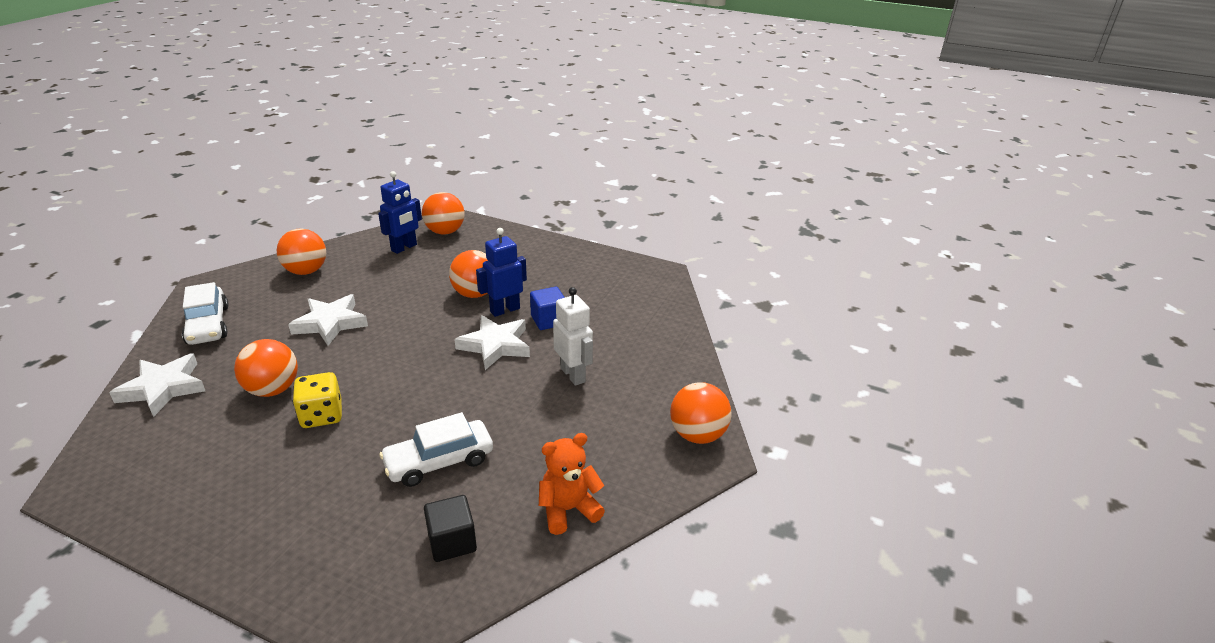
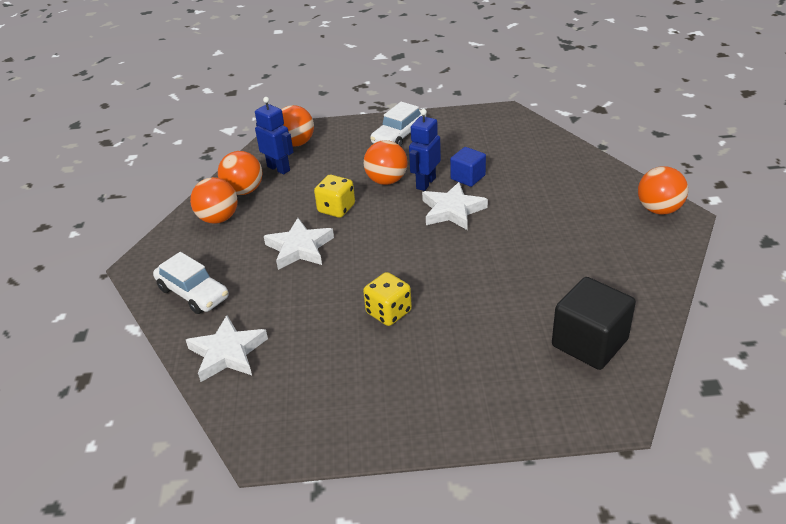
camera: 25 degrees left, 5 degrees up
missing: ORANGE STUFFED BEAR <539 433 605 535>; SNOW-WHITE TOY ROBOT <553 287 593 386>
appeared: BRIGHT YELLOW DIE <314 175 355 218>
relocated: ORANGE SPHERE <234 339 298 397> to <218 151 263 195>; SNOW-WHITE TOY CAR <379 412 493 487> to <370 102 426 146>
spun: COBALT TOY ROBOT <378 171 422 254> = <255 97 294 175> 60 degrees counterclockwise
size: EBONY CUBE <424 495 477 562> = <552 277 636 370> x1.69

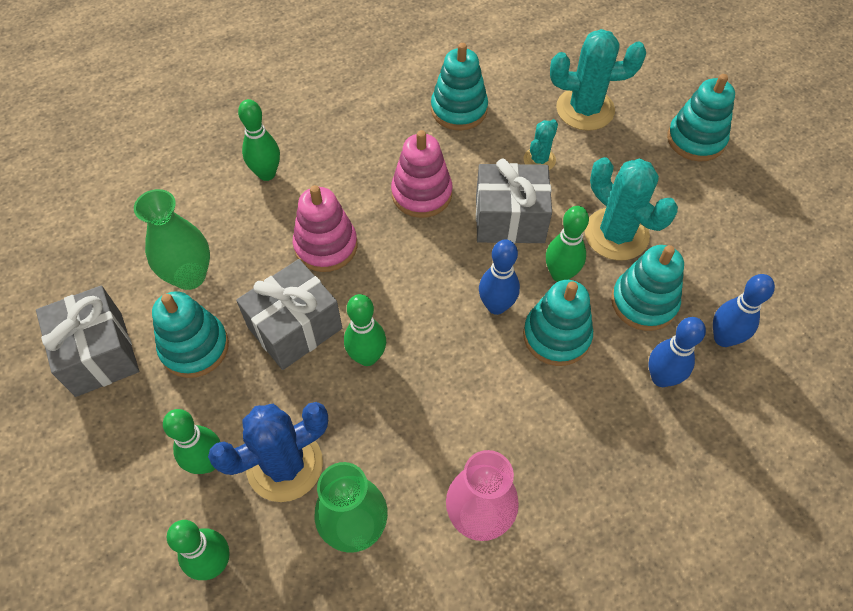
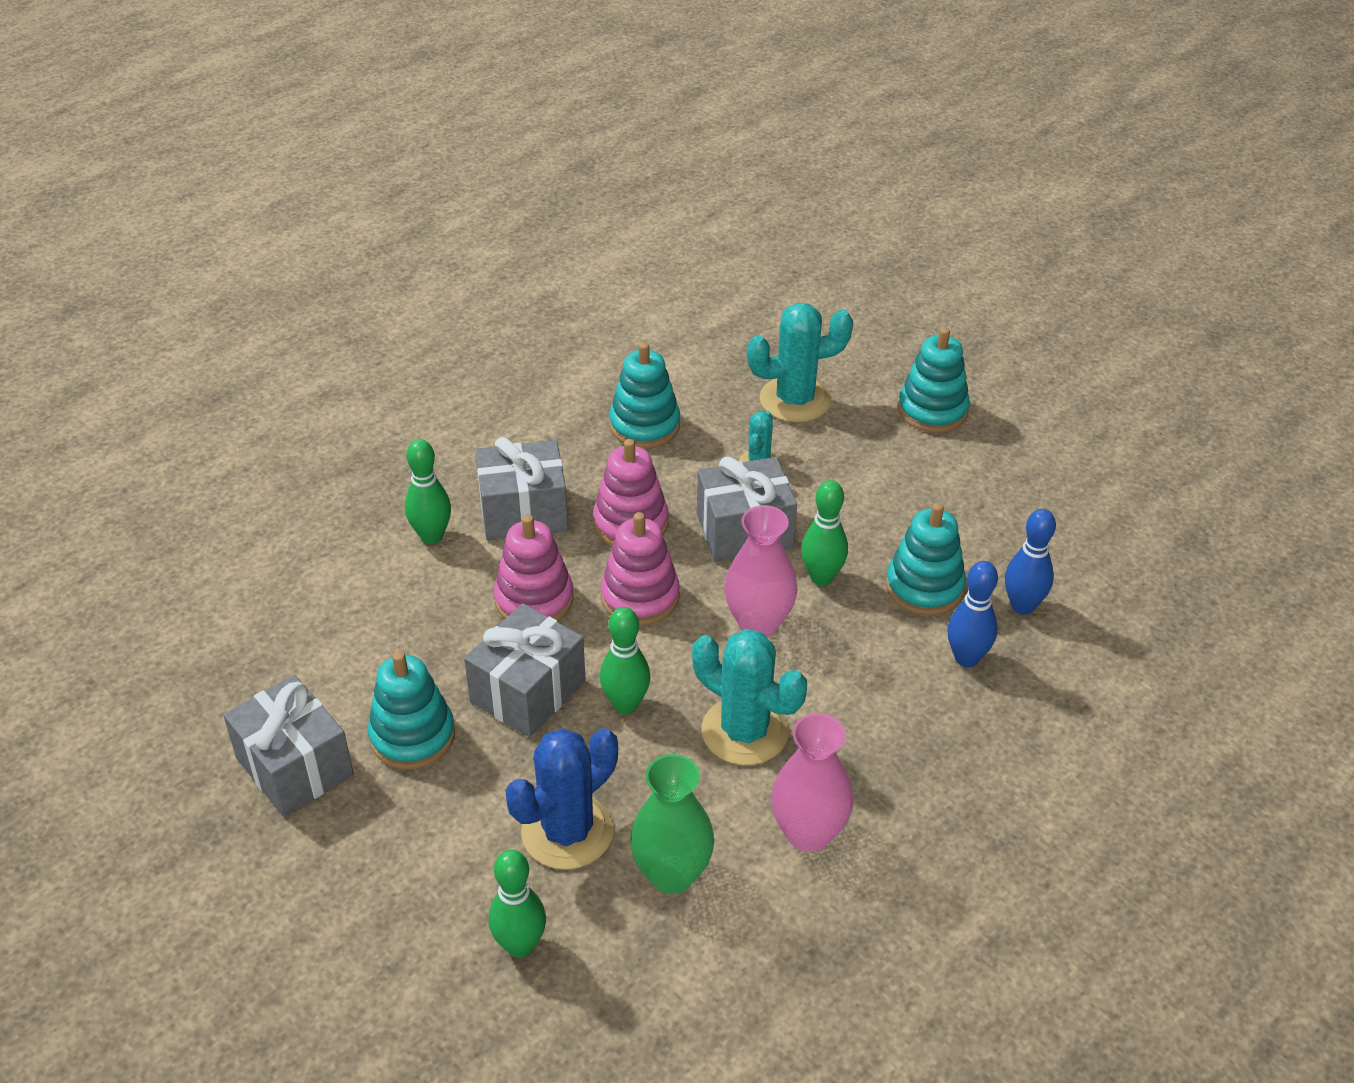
camera: 15 degrees left, 15 degrees down
missing: GREEN FLOWER VASE <134 189 210 290>; GREEN SKITTLE <163 409 220 474>; TURQUOISE STACKING RINGS <523 280 593 366>
appeared: GREY PRESENT <476 437 568 541>; PINK STACKING RINGS <601 512 680 625>
relocated: TURQUOISE PRICKLY PLANT <584 157 678 261> to <692 629 807 765>
exchanged: COBALT SKITTLE <479 239 520 315> to PINK FLOWER VASE <724 505 798 637>

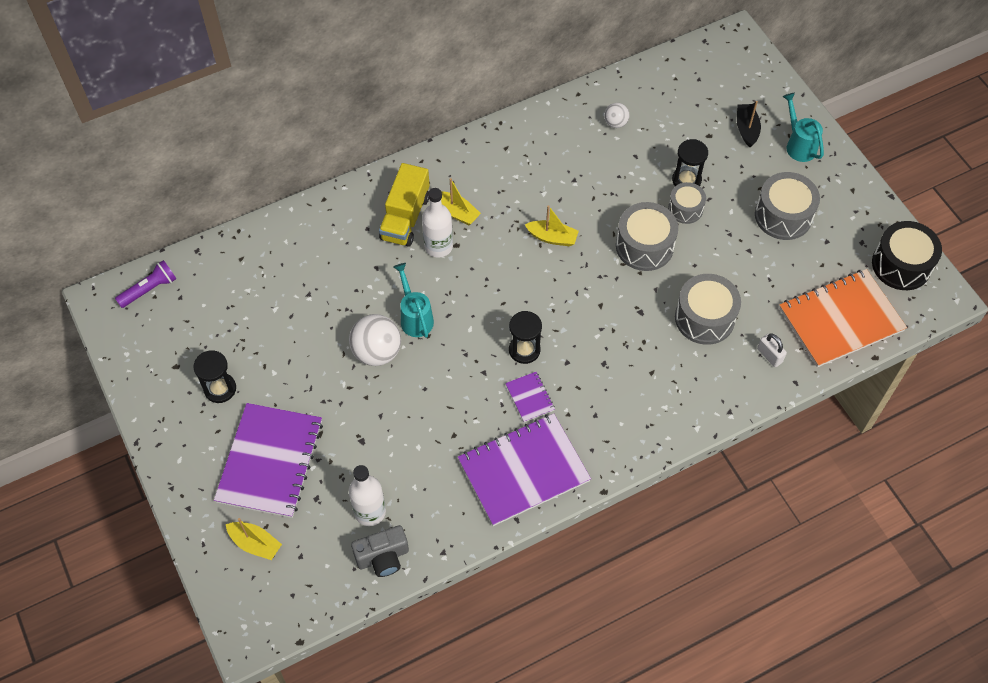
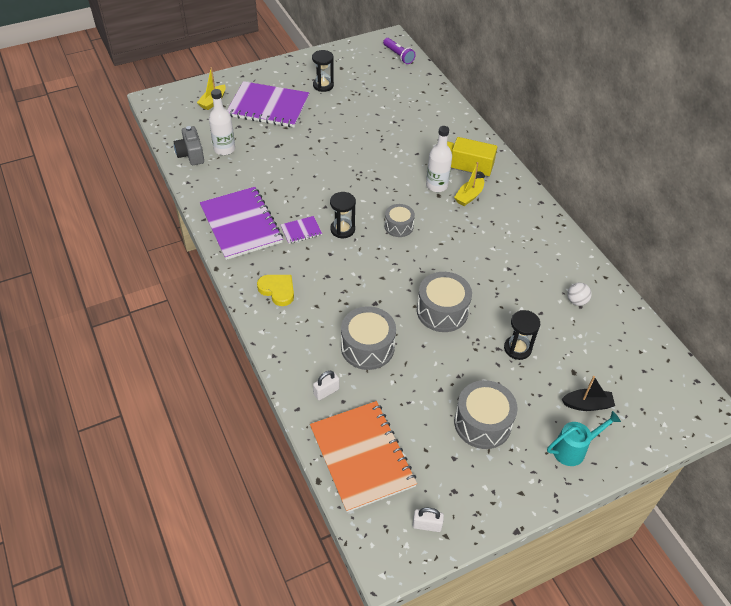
camera: 90 degrees right, 10 degrees down
missing: SNOW-WHITE SPHERE <349 314 401 366>; TURQUOISE WATERING POT <393 263 434 338>; BRIGHT YELLOW SAILBOAT <525 205 579 246>
appeared: BRIGHT YELLOW HEART <257 275 294 306>
relocated: GREY DRUM <668 182 706 224> to <385 204 415 237>
exchanged: EBONY DRUM <872 221 942 290> to SNOW-WHITE LOCK <412 508 444 532>

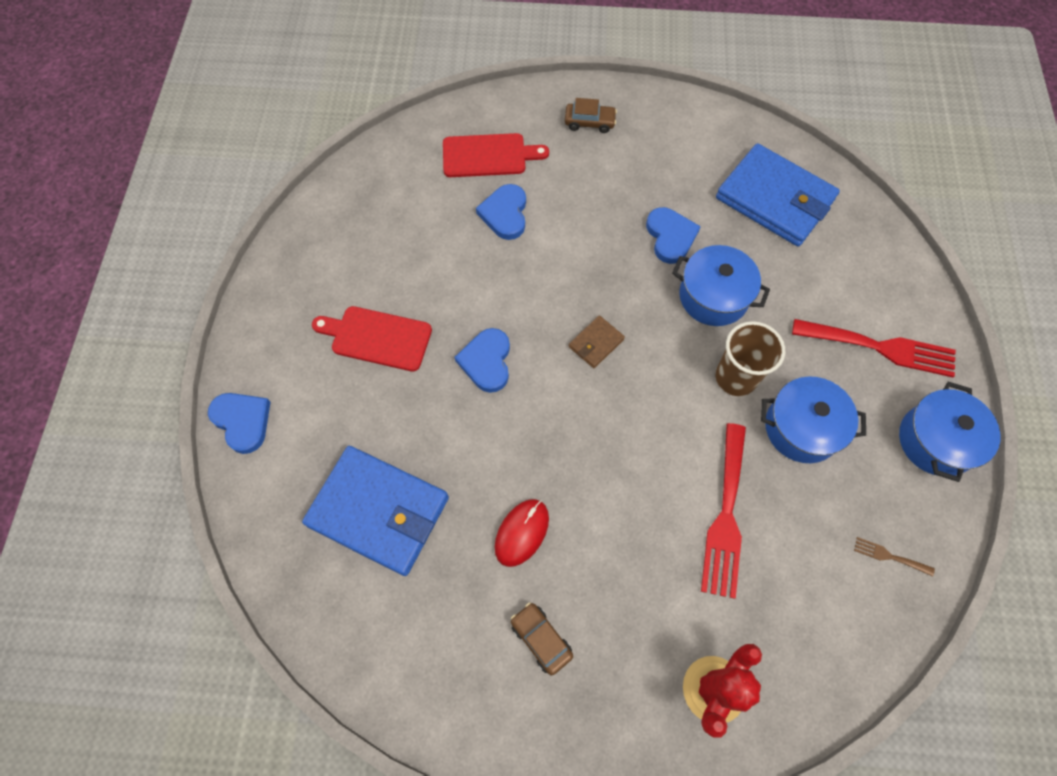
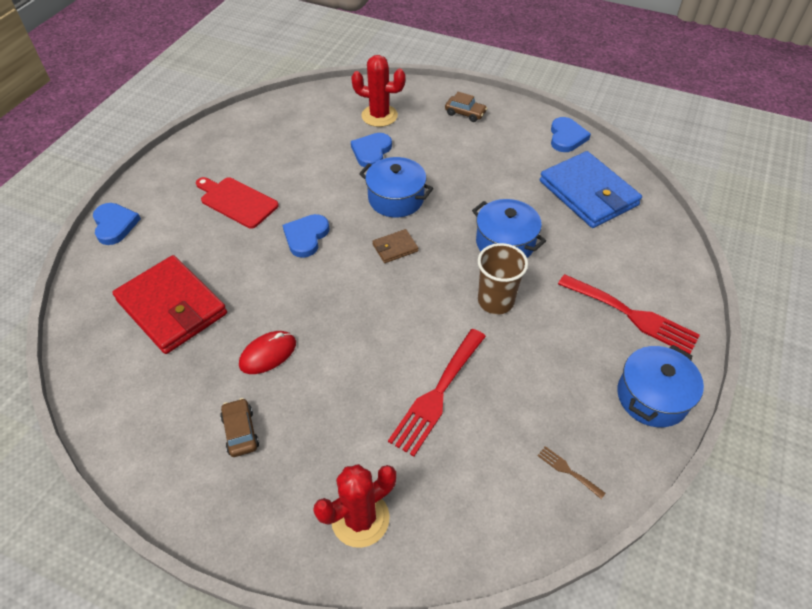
camera: 20 degrees right, 15 degrees down
relocated: COBALT HEART <646 207 701 264> to <551 117 591 152>; COBALT STOCKPOT <761 376 866 463> to <359 157 433 217>
exchanged: RED CHOPPING BOARD <443 133 549 177> to RED PRICKLY PLANT <351 55 406 127>
colour: COBALT CARD WALLET <302 446 449 576> to RED CARD WALLET <112 255 227 354>

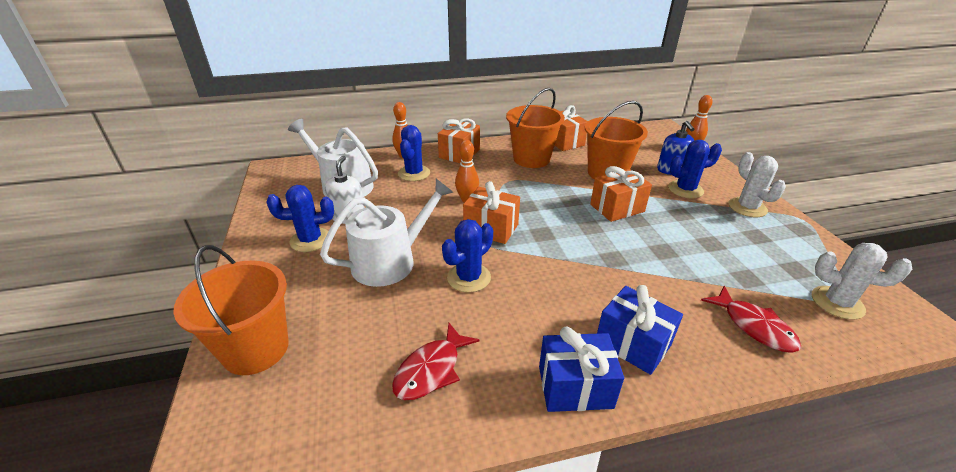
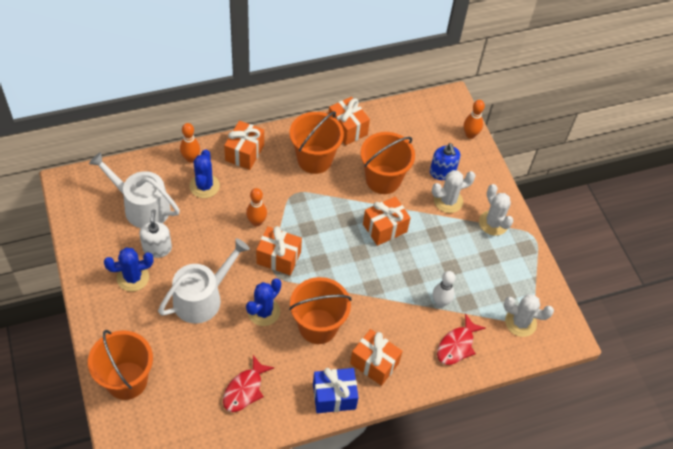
camera: 10 degrees left, 20 degrees up
appeared: ORANGE BUCKET <289 277 351 344>; SNOW-WHITE SKITTLE <433 271 455 307>
colour: COBALT PRESENT <597 285 683 375> to ORANGE PRESENT <350 329 402 386>; COBALT PRICKLY PLANT <668 140 722 199> to SNOW-WHITE PRICKLY PLANT <432 170 476 213>
spun: RED FISH <701 286 801 353> = <437 314 486 365> 75 degrees clockwise

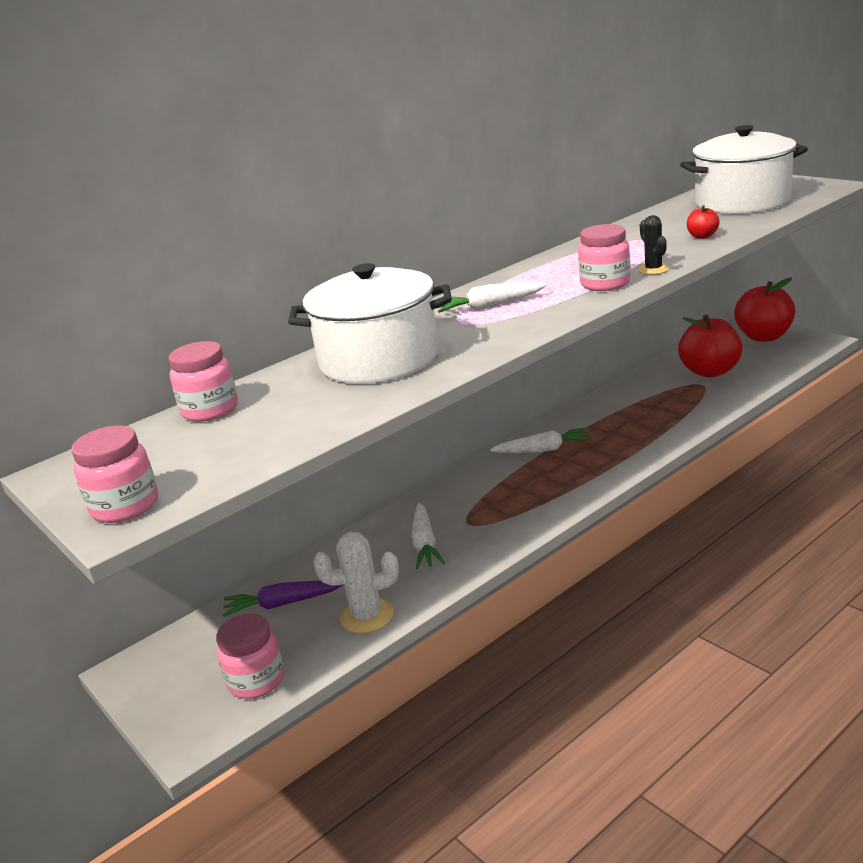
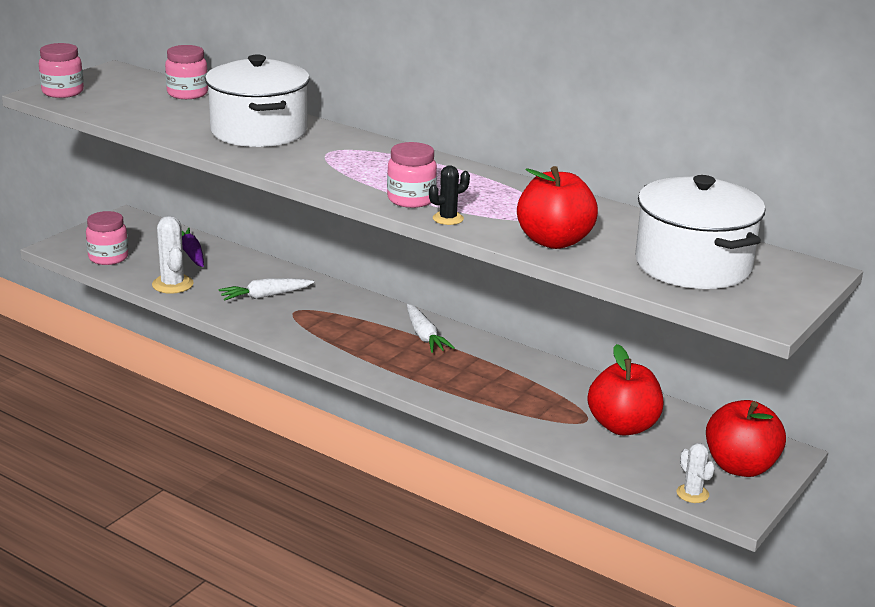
camera: 70 degrees right, 0 degrees up
missing: SNOW-WHITE CARROT <438 282 547 313>
appeared: SNOW-WHITE PRICKLY PLANT <677 443 715 503>
size: RED APPLE <687 205 720 239> = <517 166 598 249> x2.22

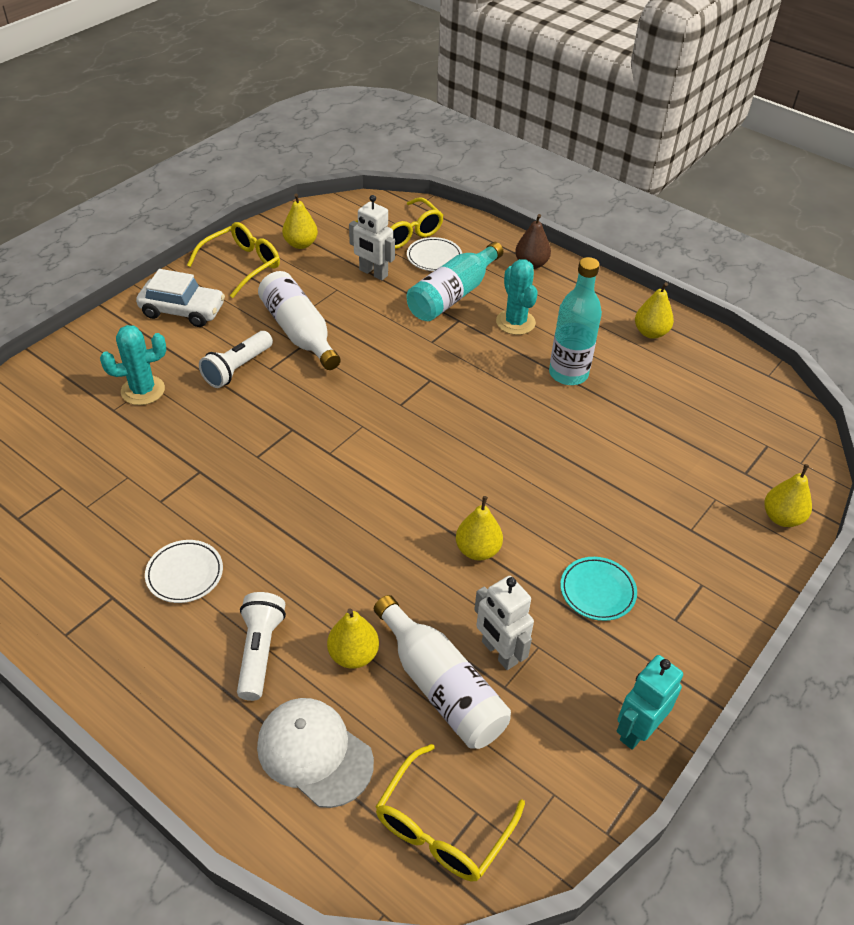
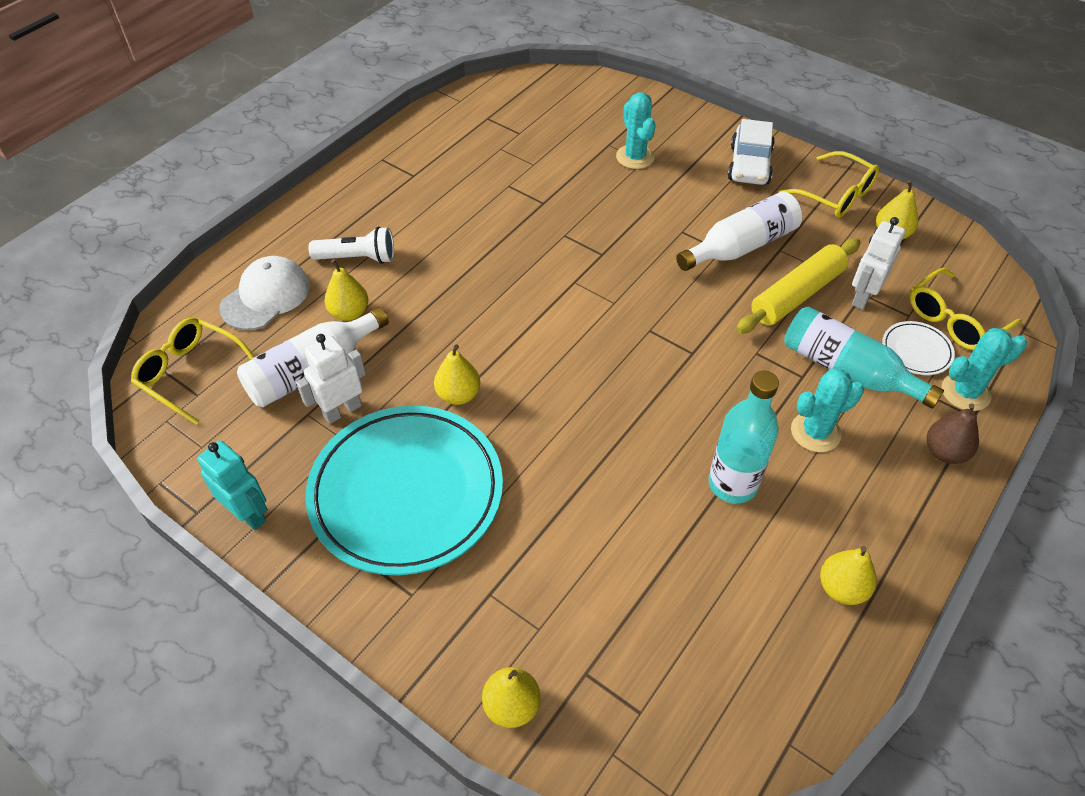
camera: 90 degrees right, 5 degrees up
missing: SNOW-WHITE DINNER PLATE <145 540 223 603>; SNOW-WHITE TORCH <199 331 273 388>
appeared: BRIGHT YELLOW ROLLING PIN <736 238 861 334>; TURQUOISE PRICKLY PLANT <941 328 1027 411>
size: TURQUOISE DINNER PLATE <560 557 637 621> = <305 406 503 575> x2.47

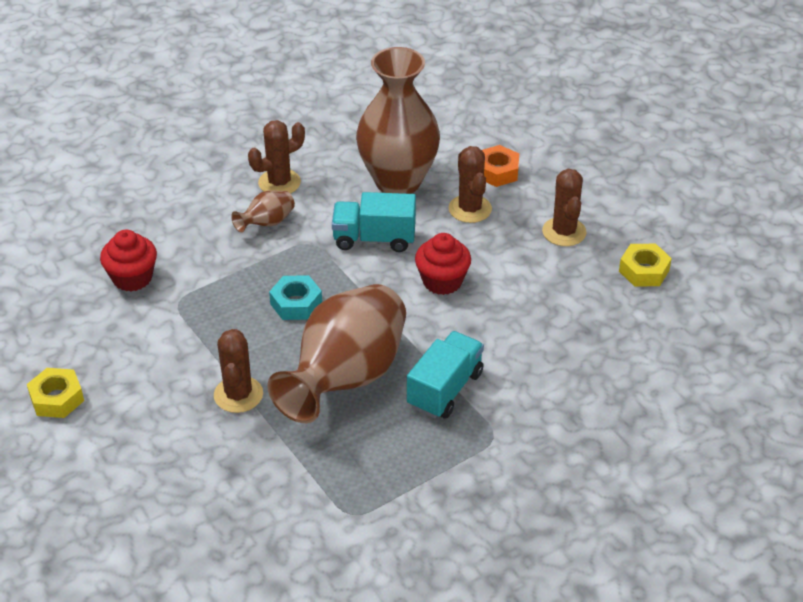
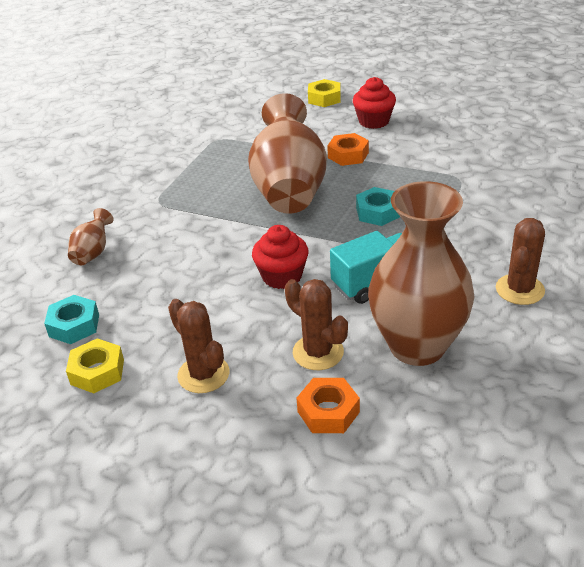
camera: 150 degrees right, 5 degrees down
missing: TURQUOISE TOY TRUCK <407 331 484 419>
appeared: TURQUOISE NUT <44 295 99 344>
relocated: BRIGHT YELLOW NUT <27 368 84 418> to <308 79 341 107>; RED FAIRY CAKE <100 230 157 292> to <353 77 396 129>; DARK BROWN FLOWER VASE <231 190 295 233> to <68 208 114 265>
exchanged: DARK BROWN PRICKLY PLANT <214 329 263 413> to ORANGE NUT <327 133 369 166>

